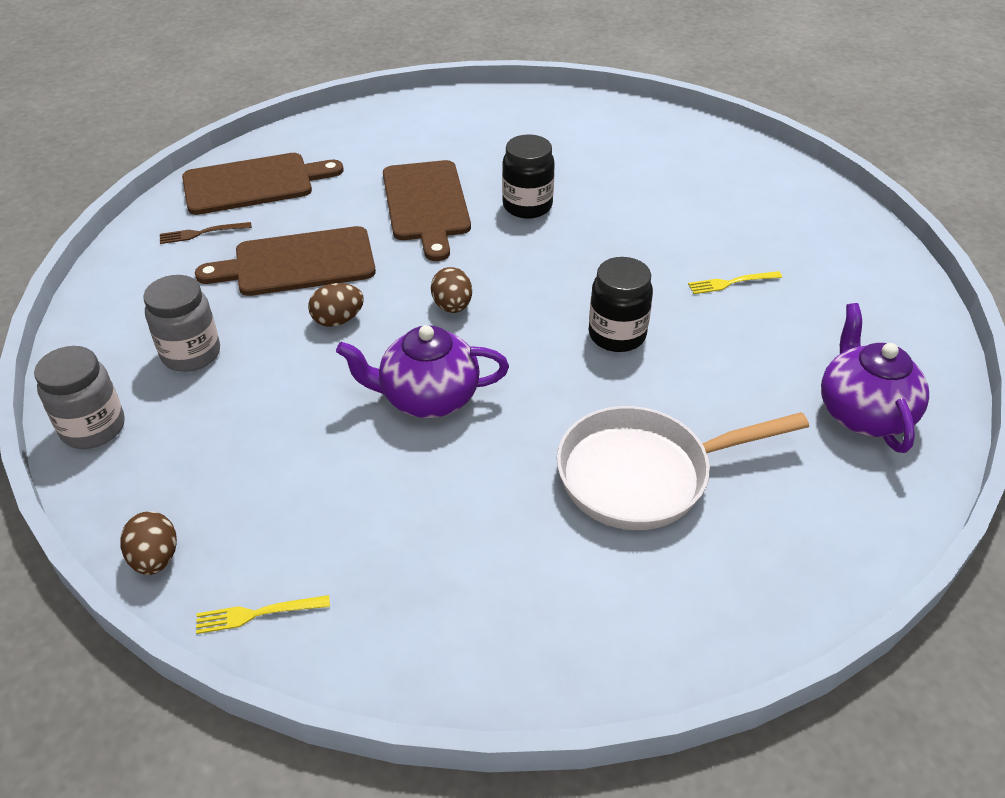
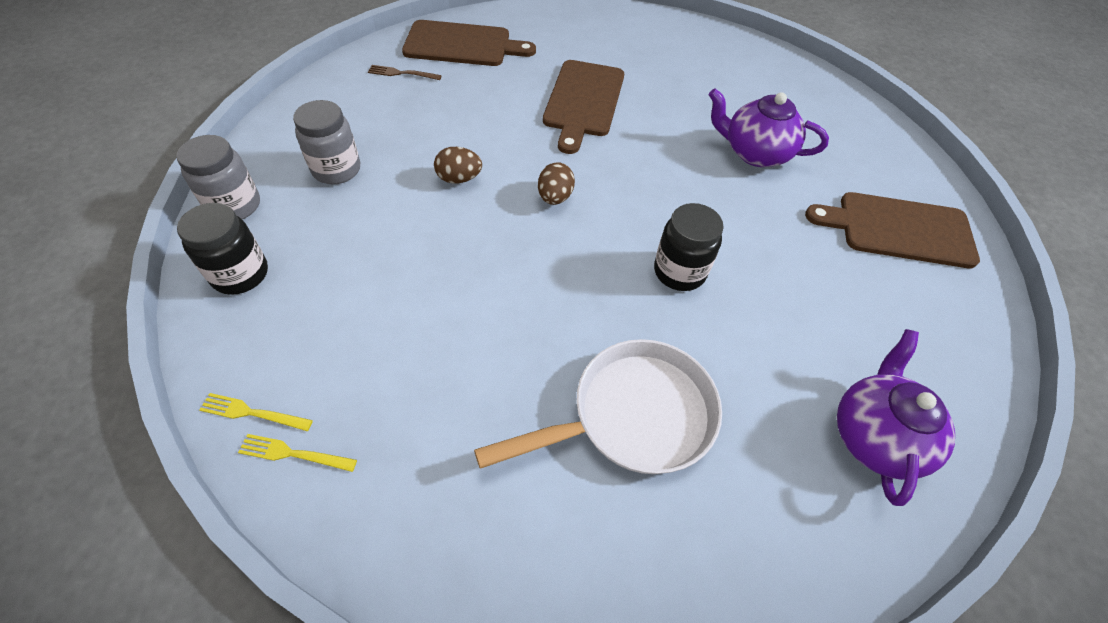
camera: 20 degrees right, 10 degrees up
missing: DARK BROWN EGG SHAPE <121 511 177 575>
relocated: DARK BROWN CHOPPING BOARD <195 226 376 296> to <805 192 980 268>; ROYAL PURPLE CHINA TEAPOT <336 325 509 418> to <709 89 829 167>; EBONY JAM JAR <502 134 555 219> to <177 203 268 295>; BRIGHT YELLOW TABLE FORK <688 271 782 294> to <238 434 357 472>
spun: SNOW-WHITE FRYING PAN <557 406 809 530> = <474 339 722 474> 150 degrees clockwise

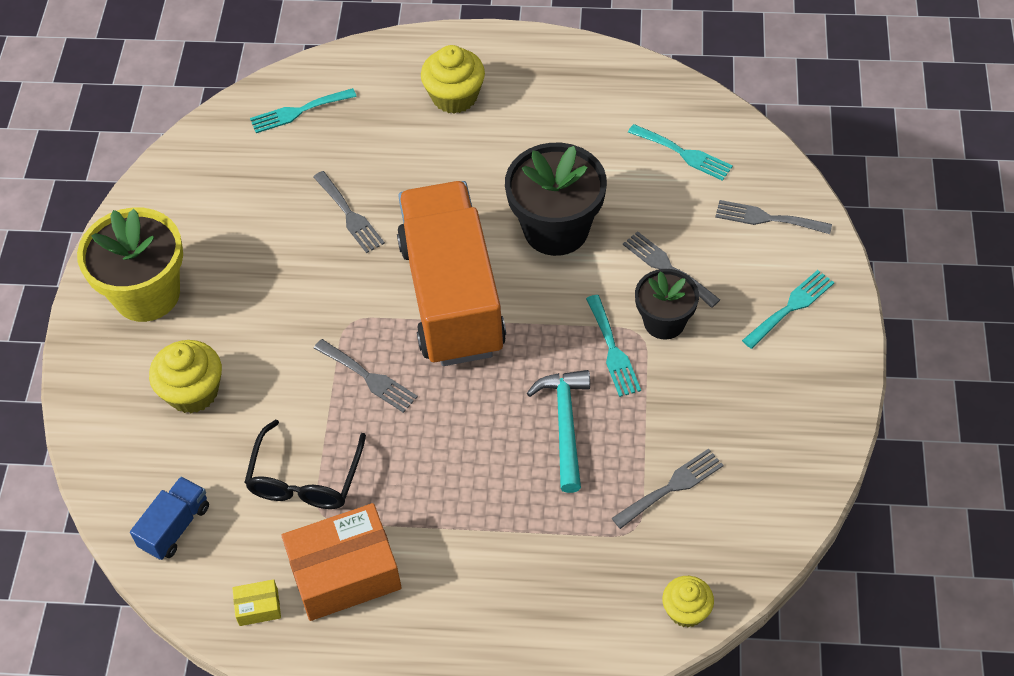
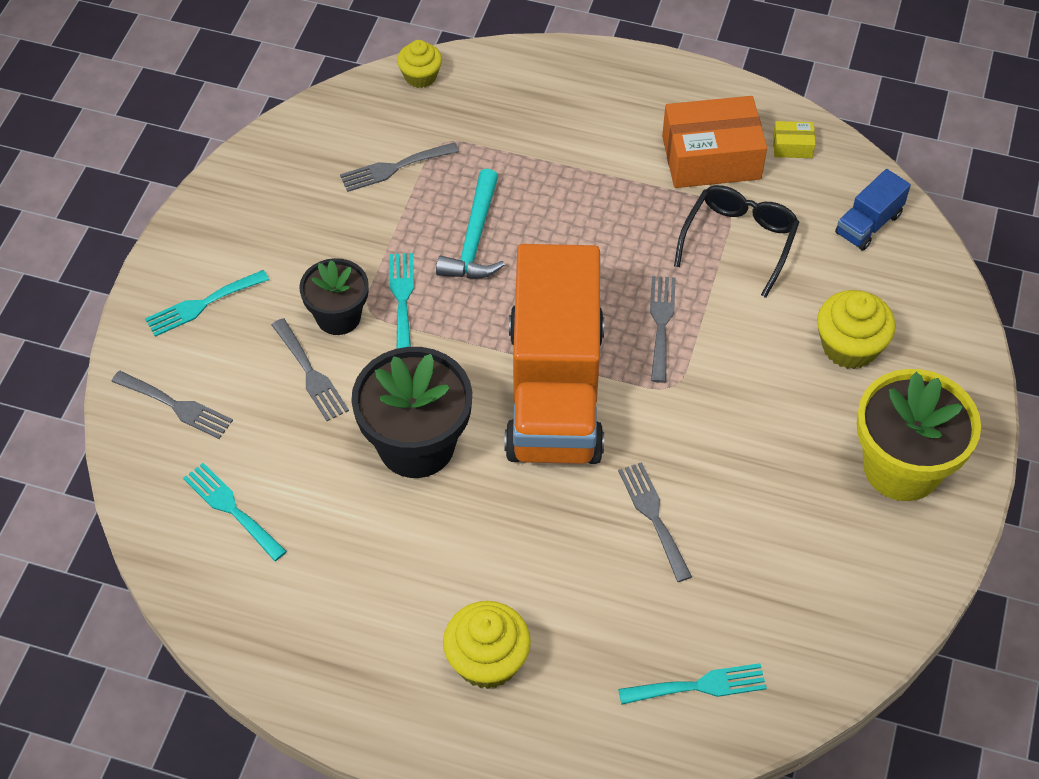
camera: 170 degrees left, 0 degrees up
spun: GREY TABLE FORK <314 339 418 413> = <650 276 676 383> 45 degrees clockwise

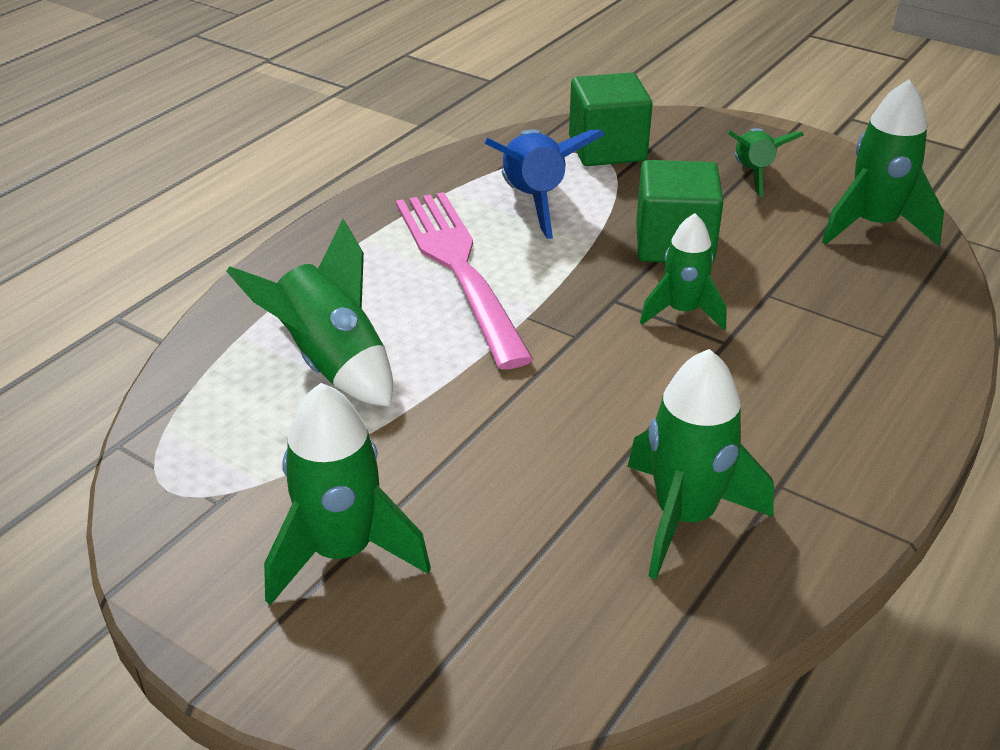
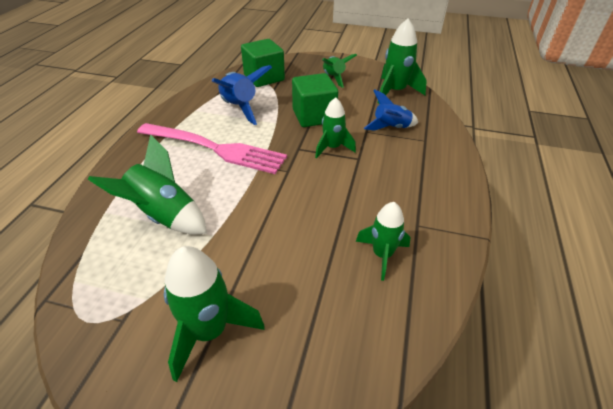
camera: 20 degrees left, 5 degrees up
appeared: COBALT TOY ROCKET <364 89 418 131>
spun: PINK TABLE FORK <396 192 534 369> = <137 123 287 174> 150 degrees clockwise
size: GREEN TOY ROCKET <628 349 774 579> = <356 202 410 281> x0.66

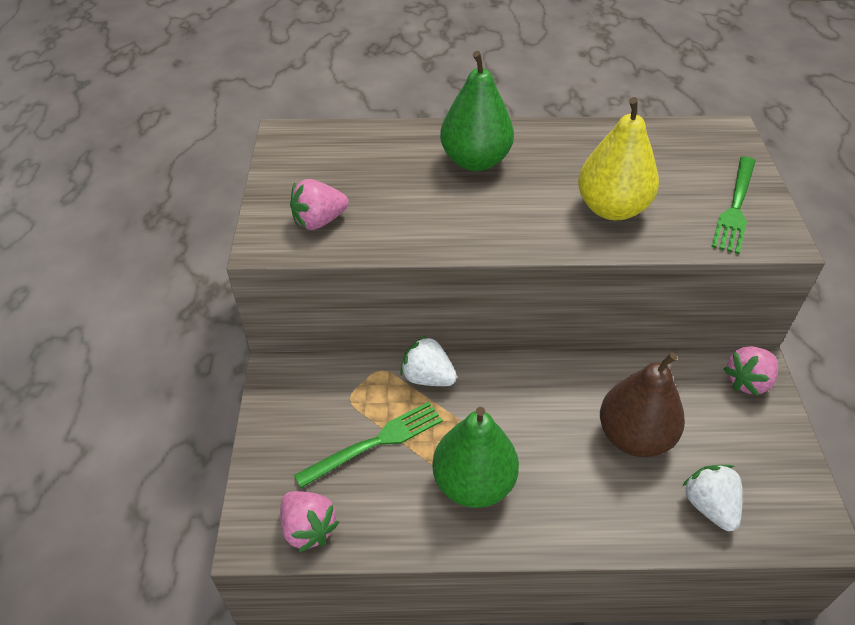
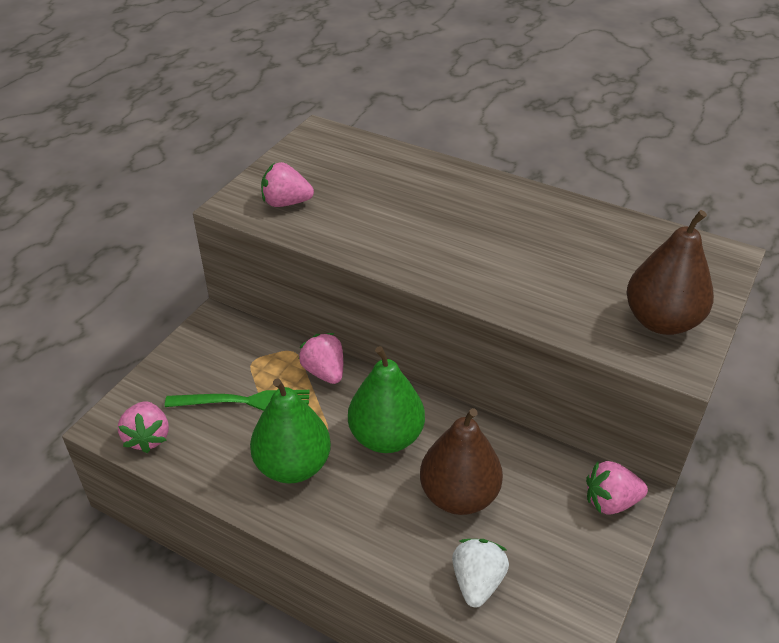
camera: 30 degrees right, 5 degrees down
missing: BRIGHT YELLOW TOY PEAR <578 97 659 220>
relocated: GREEN TOY PEAR <440 51 514 171> to <348 346 425 453>
exchanged: GREEN TABLE FORK <711 156 756 254> to DARK BROWN TOY PEAR <626 210 714 335>
colour: SNOW-WHITE BERRY <400 335 457 386> to PINK BERRY <299 333 343 384>

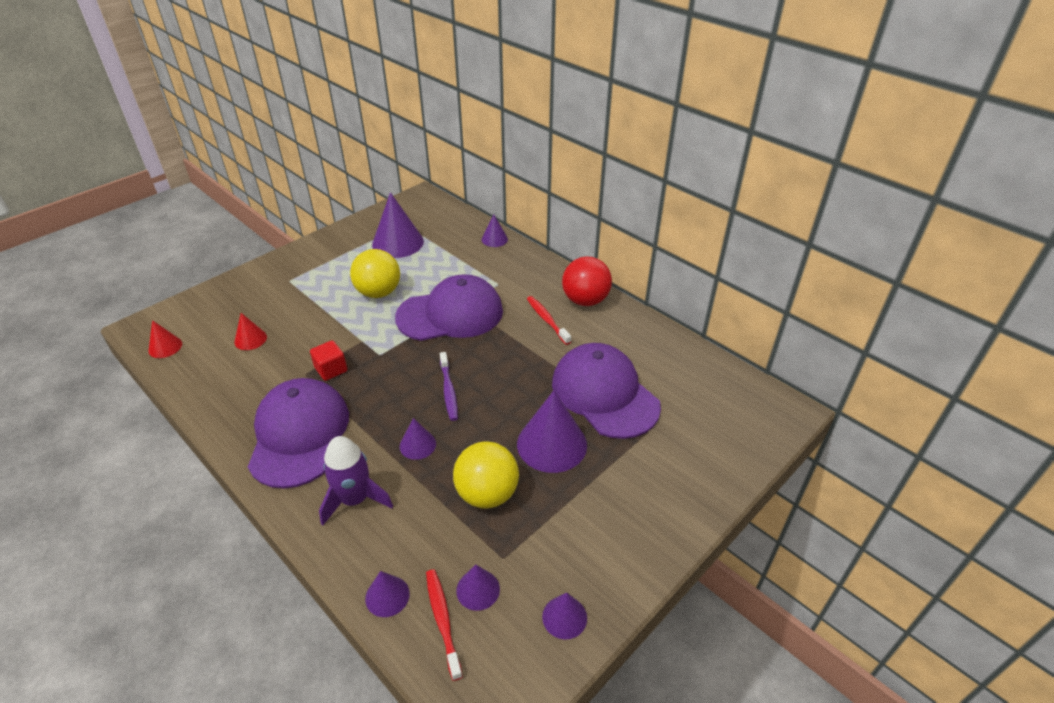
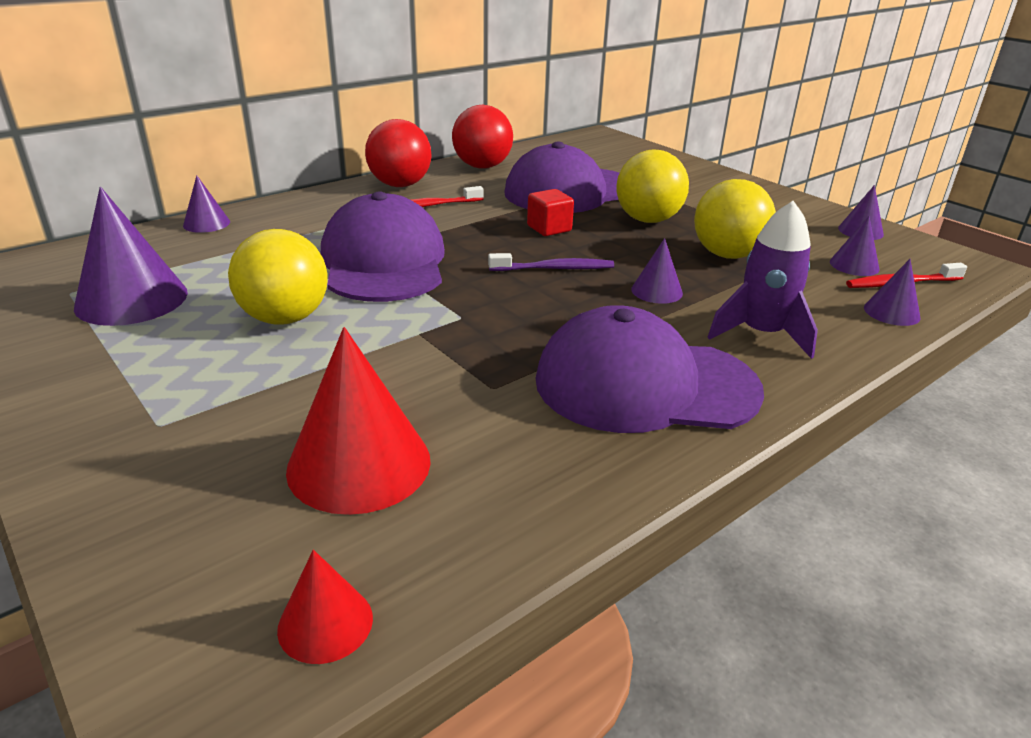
camera: 85 degrees left, 10 degrees down
appeared: RED SPHERE <452 105 513 169>
relocated: RED CUBE <310 340 347 381> to <527 189 574 236>
exchanged: ROYAL PURPLE SOLID CONE <517 390 587 473> to BRIGHT YELLOW SPHERE <616 149 689 223>
size: RED SOLID CONE <234 313 267 350> = <286 327 431 515> x1.93

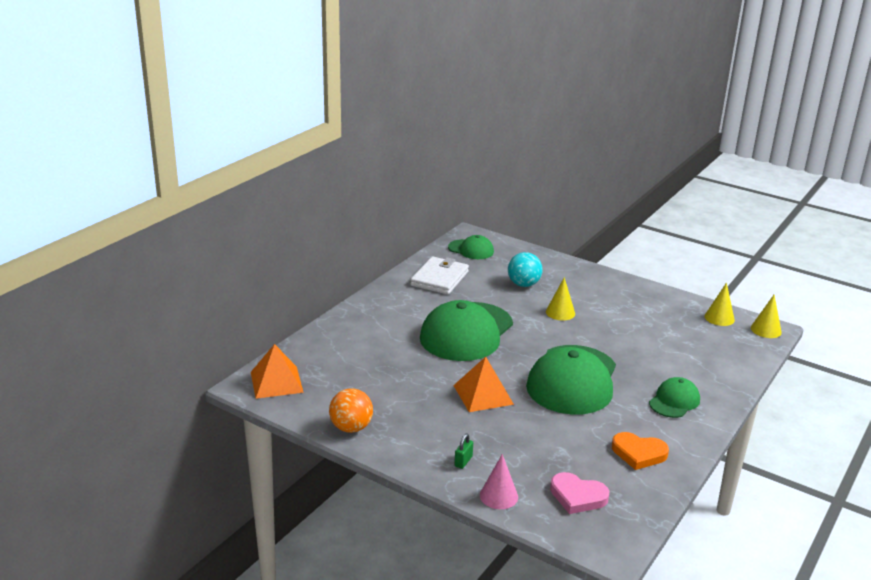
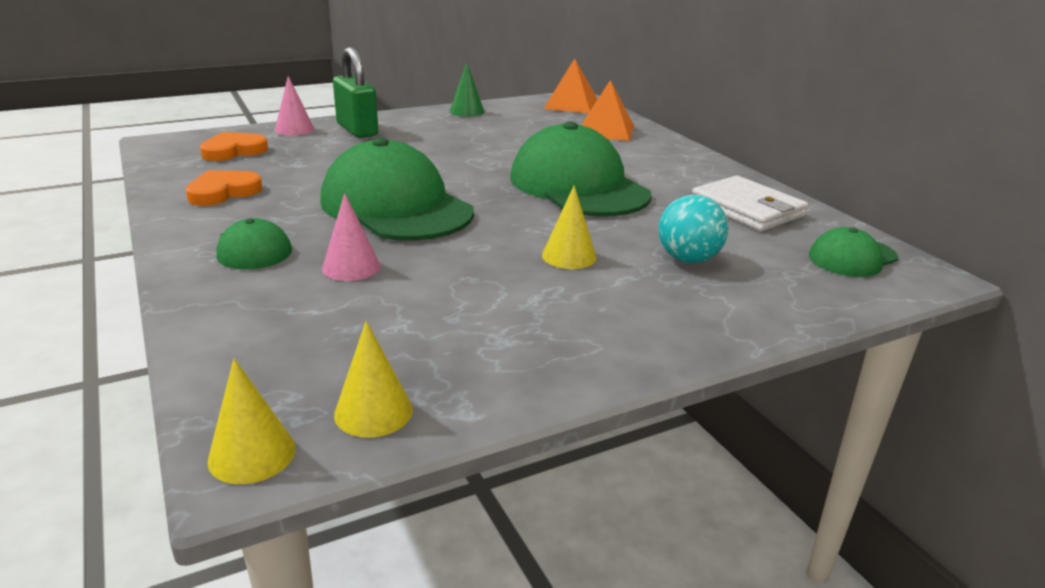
camera: 120 degrees right, 0 degrees up
appeared: PINK SOLID CONE <322 193 380 281>
relocated: ORANGE SOLID PYRAMID <453 357 514 412> to <582 80 634 141>
exchanged: ORANGE SPHERE <329 388 373 433> to GREEN SOLID CONE <450 62 485 117>
colour: PINK HEART <550 472 610 514> to ORANGE HEART <200 132 268 161>
size: GREEN LOCK <454 434 473 469> = <333 47 378 138> x2.34

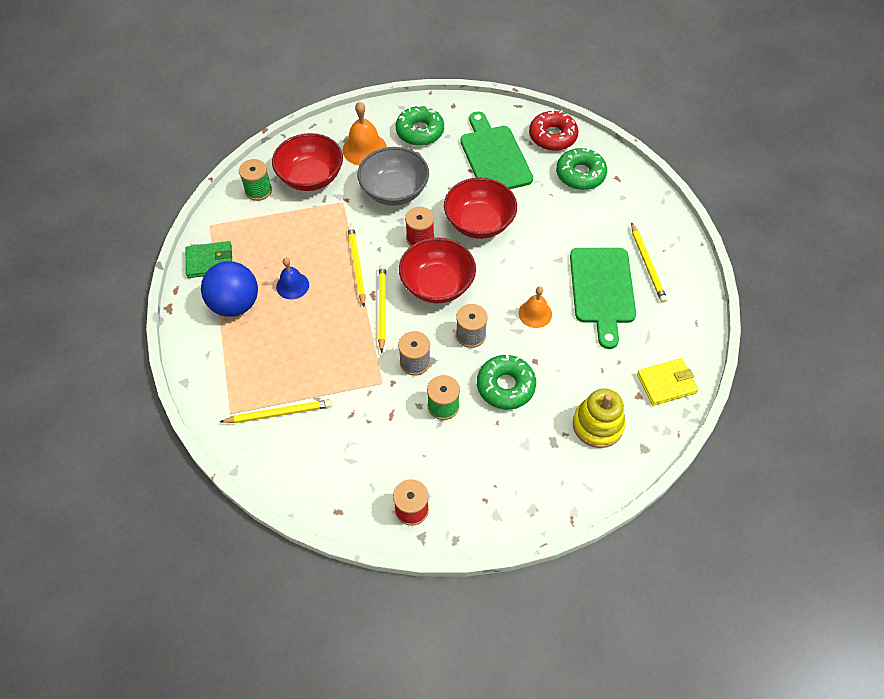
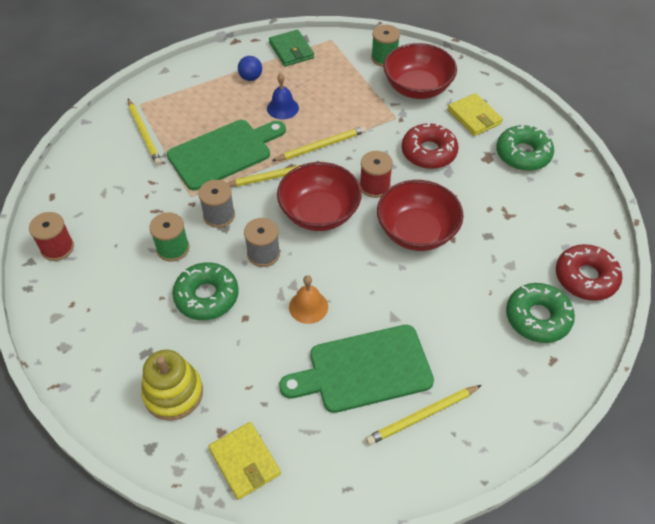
camera: 75 degrees right, 5 degrees down
relocated: GREEN CHOPPING BOARD <460 111 533 189> to <167 120 286 190>
exchanged: ORANGE BELL <342 101 387 166> to BRIGHT YELLOW CARD WALLET <448 93 503 136>; GREY SERVING BOWL <358 147 429 206> to RED DONUT <402 122 459 169>
size: COBALT SPHERE <201 261 258 317> = <238 56 262 81> x0.48

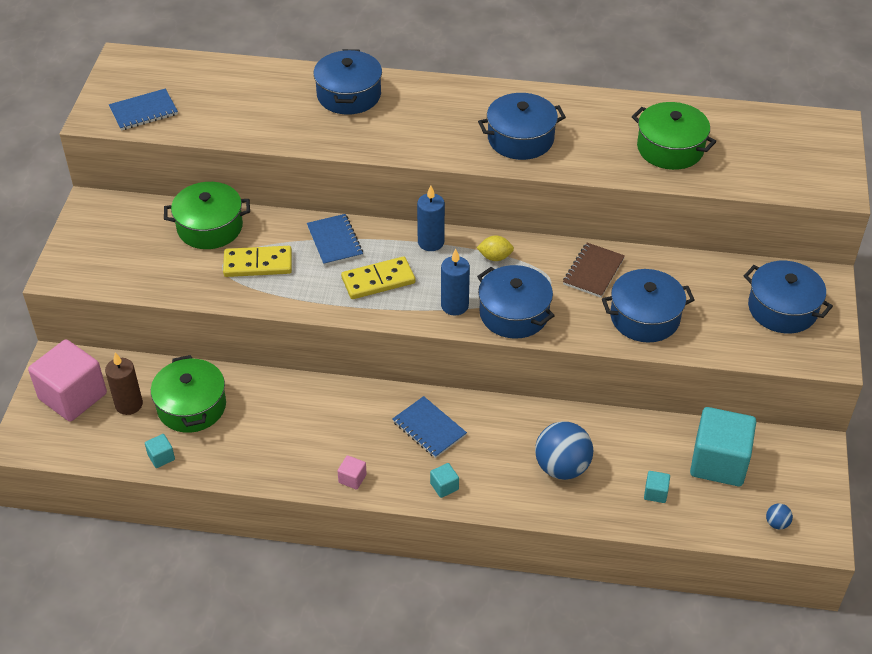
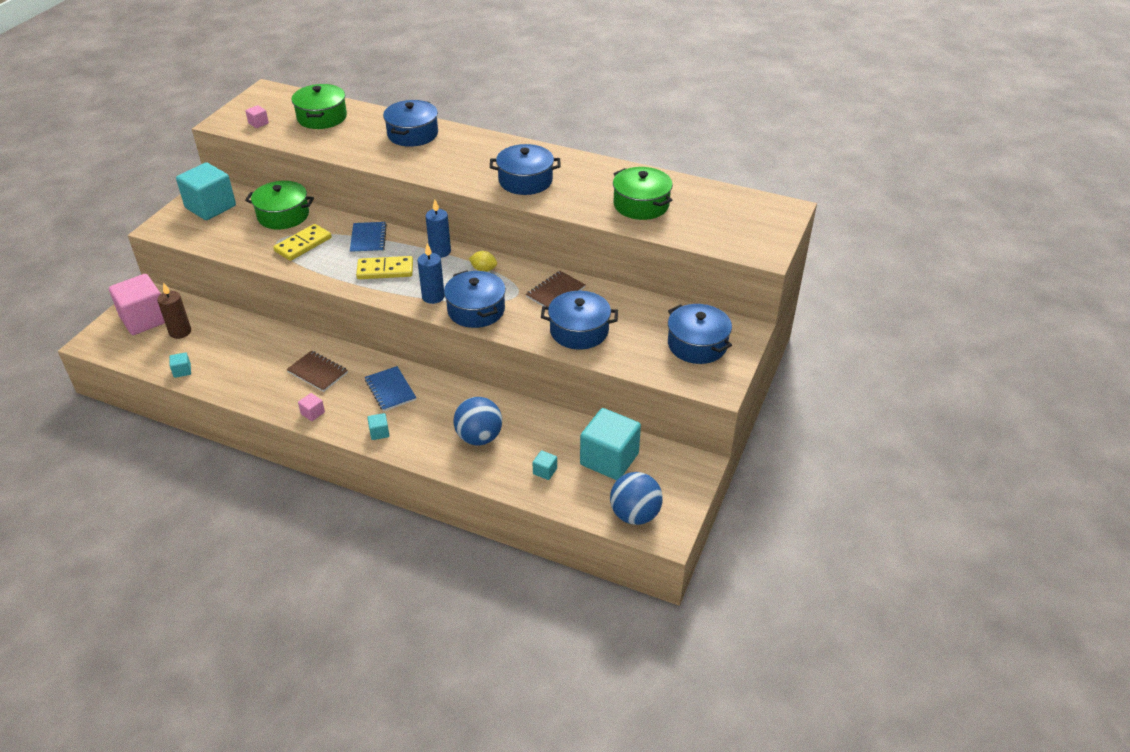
camera: 15 degrees right, 5 degrees down
appeared: TURQUOISE CUBE <176 162 236 220>; DARK BROWN NOTEBOOK <286 351 348 392>
relocated: GREEN STOCKPOT <151 355 226 433> to <292 84 347 129>
exchanged: COBALT NOTEBOOK <109 89 178 131> to PINK CUBE <246 105 269 128>
spun: BRIGHT YELLOW DOMINO <223 246 292 277> = <273 224 332 261> 60 degrees counterclockwise
size: COBALT SPHERE <766 504 793 529> = <610 472 663 525> x2.30

